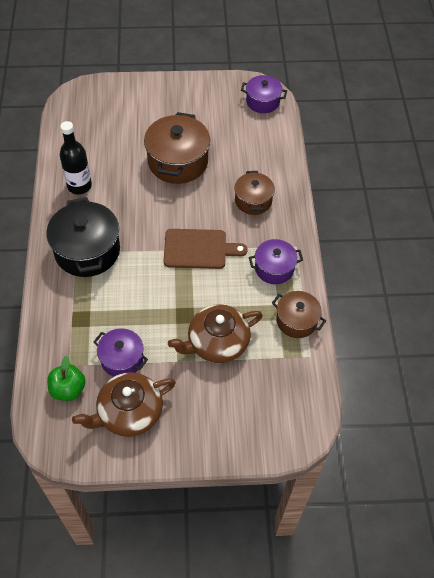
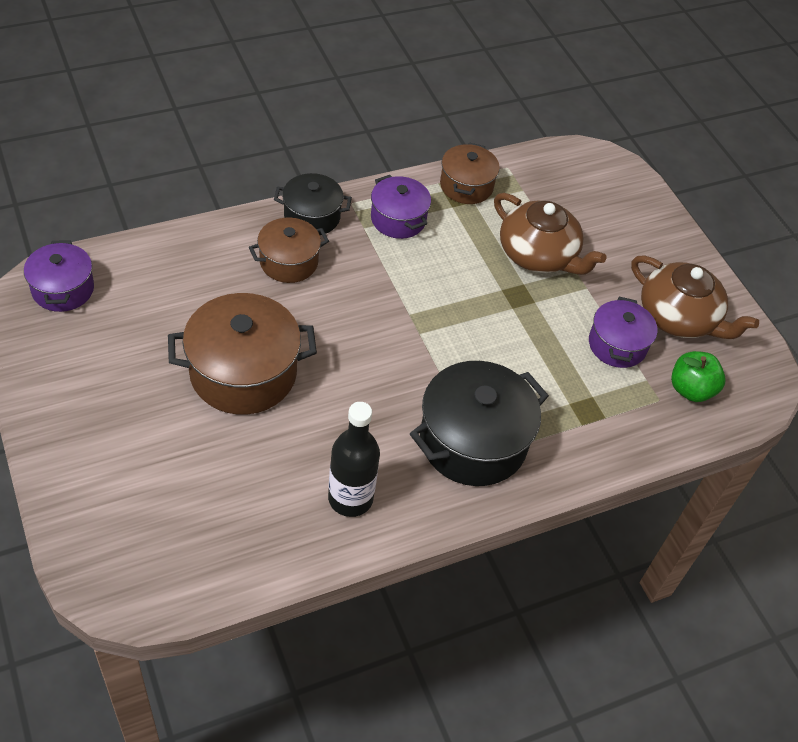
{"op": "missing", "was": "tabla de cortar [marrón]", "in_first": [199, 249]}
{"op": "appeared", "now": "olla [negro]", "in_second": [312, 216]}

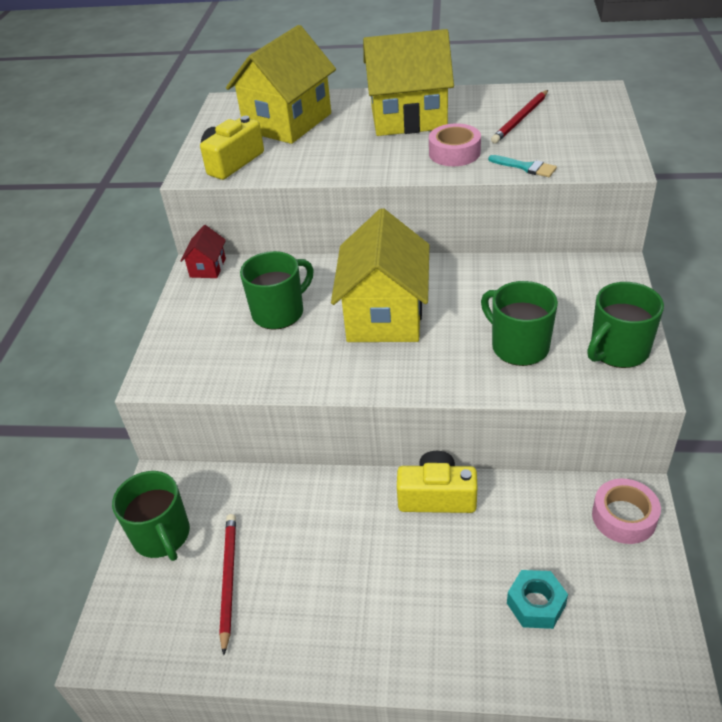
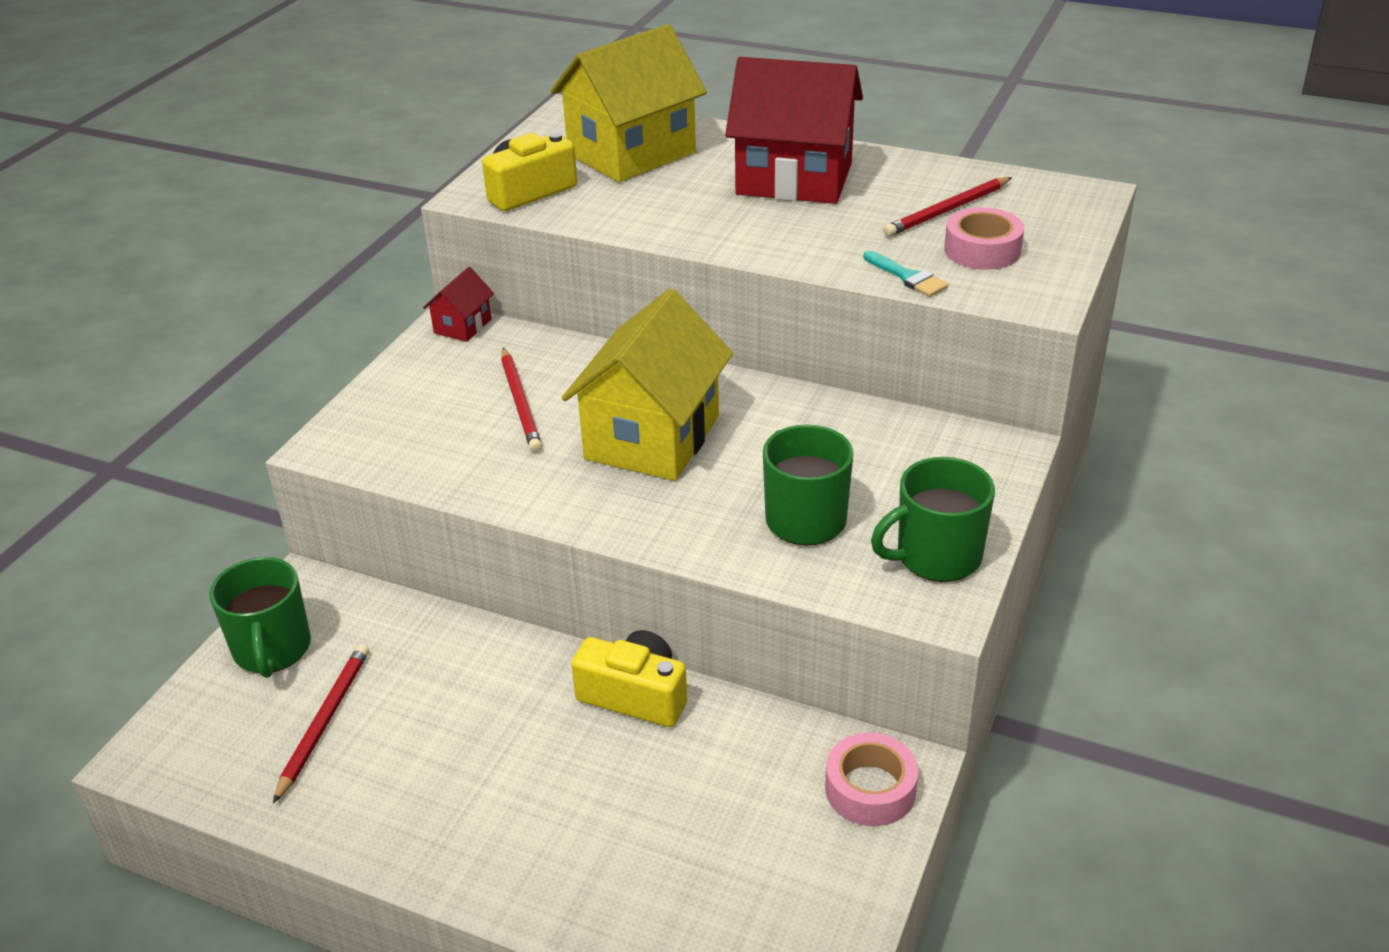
{"op": "colour", "was": "casa [amarillo]", "now": "casa [rojo]", "in_first": [408, 118], "in_second": [794, 179]}
{"op": "relocated", "was": "cinta adhesiva [rosa]", "in_first": [454, 153], "in_second": [982, 250]}
{"op": "exchanged", "was": "taza [verde]", "now": "lápiz [rojo]", "in_first": [279, 312], "in_second": [520, 403]}
{"op": "missing", "was": "tuerca [turquesa]", "in_first": [536, 604]}

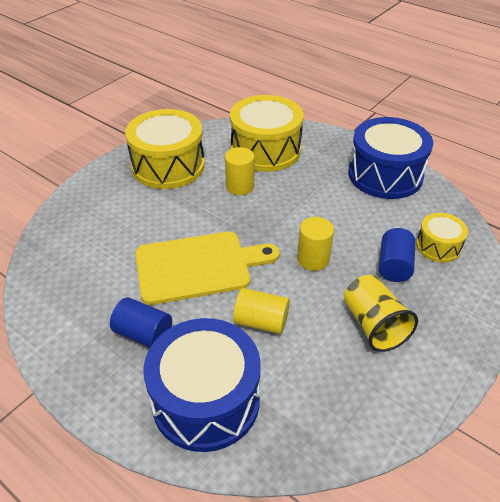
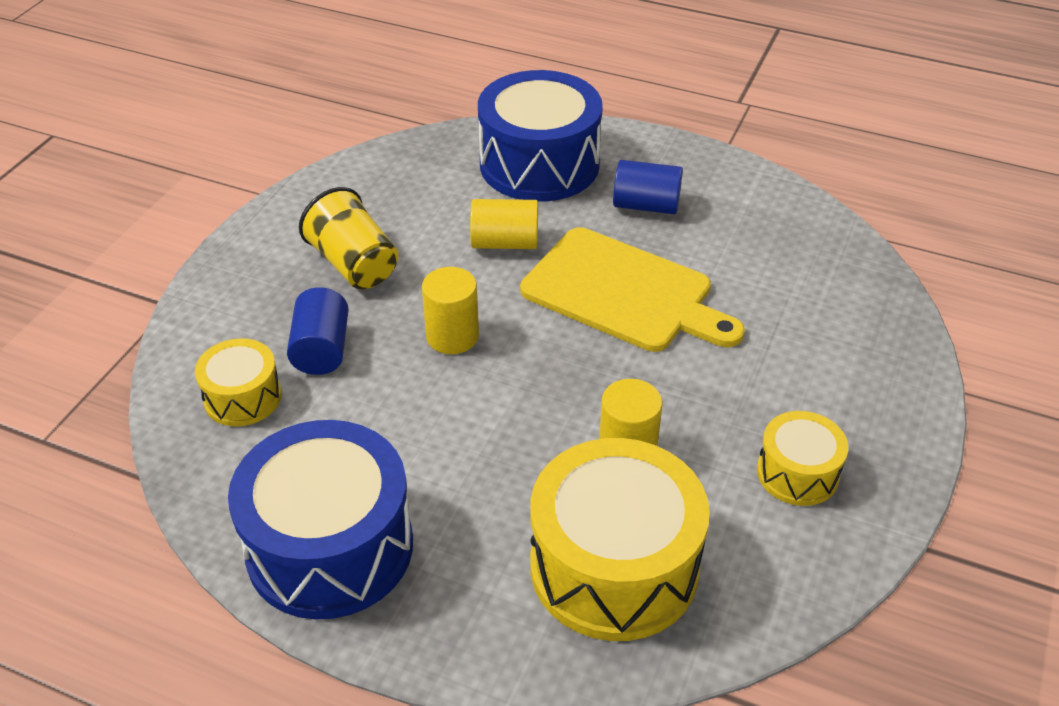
{"op": "size", "was": "tambor [amarillo]", "in_first": [168, 166], "in_second": [797, 473], "ratio": 0.52}
{"op": "spun", "was": "tabla de cortar [amarillo]", "in_first": [198, 267], "in_second": [623, 293], "clockwise": -120}

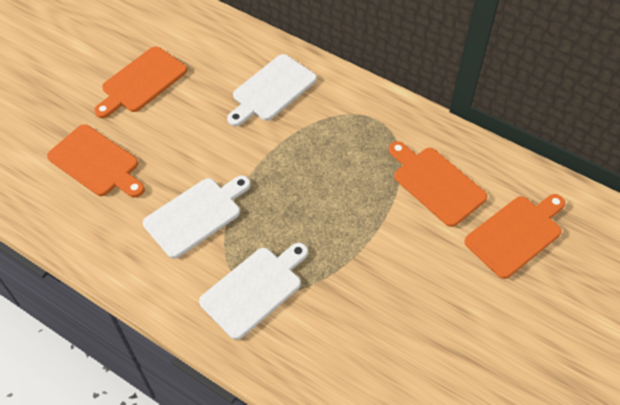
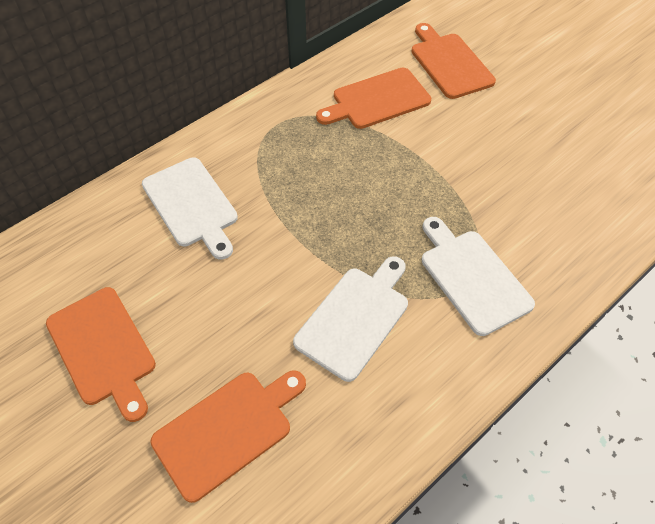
{"op": "spun", "was": "tabla de cortar [blanco]", "in_first": [196, 215], "in_second": [355, 318], "clockwise": 60}

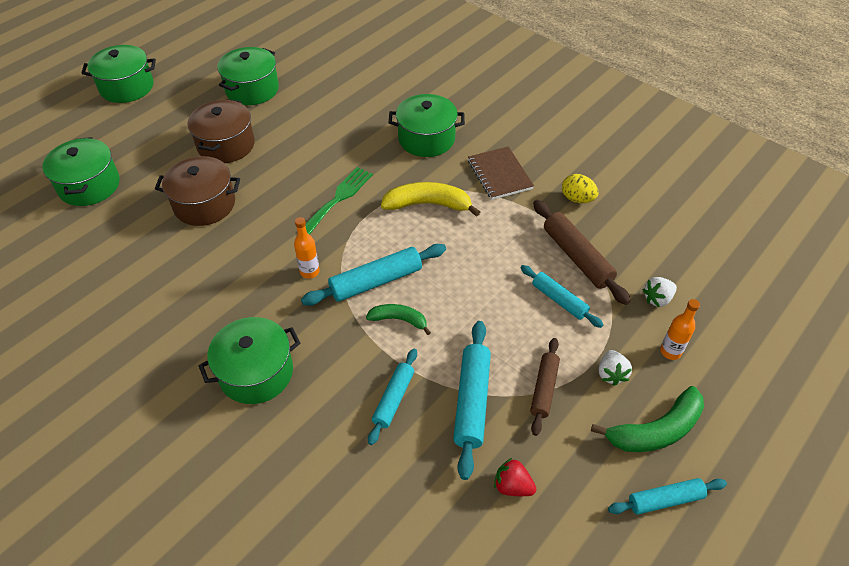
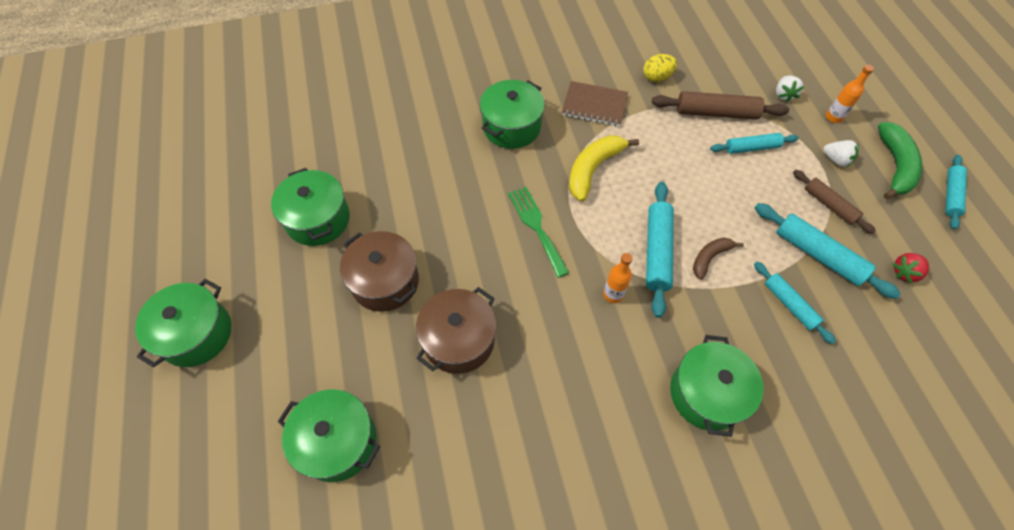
{"op": "colour", "was": "plátano [verde]", "now": "plátano [marrón]", "in_first": [399, 320], "in_second": [710, 258]}

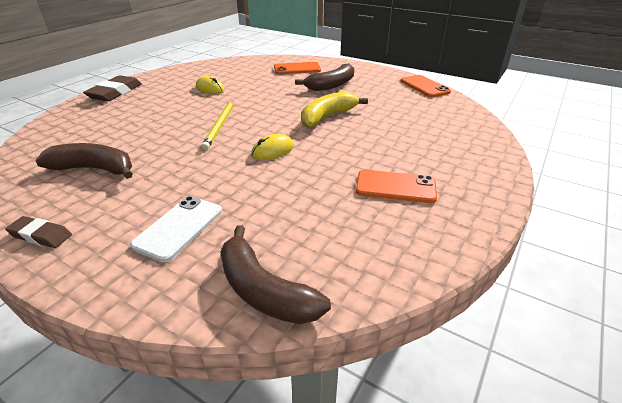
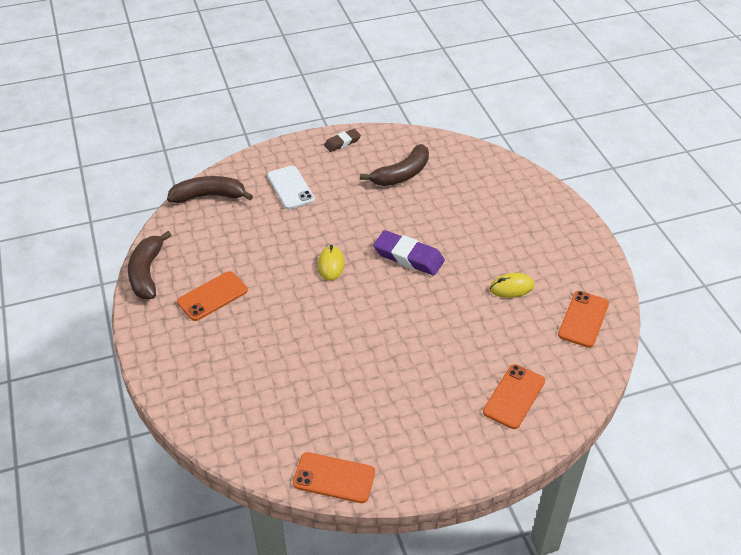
{"op": "relocated", "was": "plátano [marrón]", "in_first": [331, 85], "in_second": [147, 273]}
{"op": "missing", "was": "goma de borrar [marrón]", "in_first": [115, 93]}
{"op": "missing", "was": "plátano [amarillo]", "in_first": [327, 117]}
{"op": "exchanged", "was": "lápiz [amarillo]", "now": "goma de borrar [morado]", "in_first": [220, 126], "in_second": [408, 257]}
{"op": "appeared", "now": "móvil [naranja]", "in_second": [583, 319]}

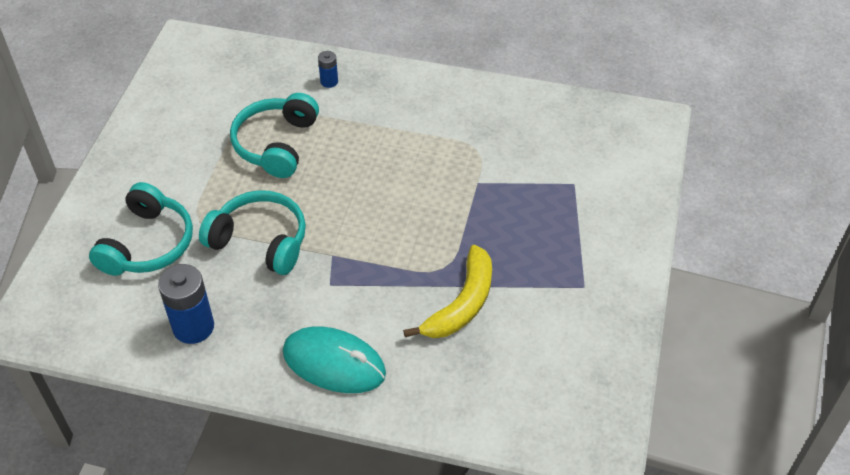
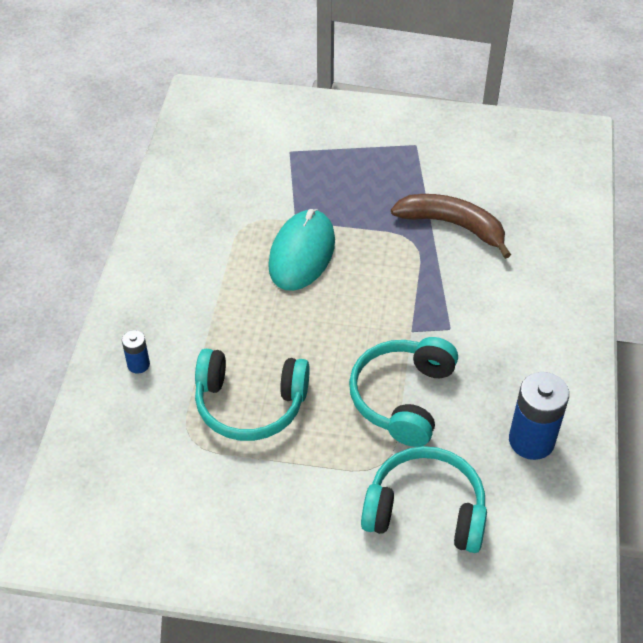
{"op": "colour", "was": "plátano [amarillo]", "now": "plátano [marrón]", "in_first": [462, 304], "in_second": [453, 225]}
{"op": "relocated", "was": "ratón [turquesa]", "in_first": [334, 363], "in_second": [302, 253]}

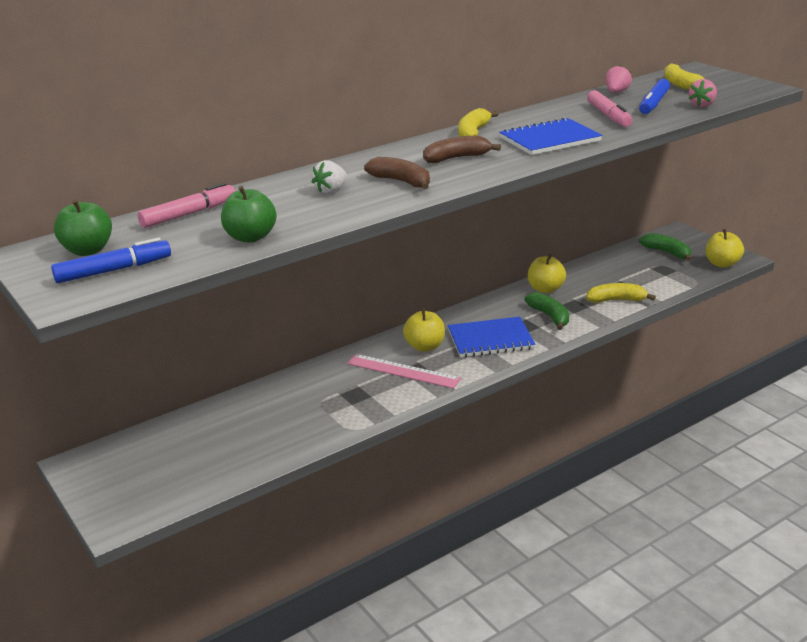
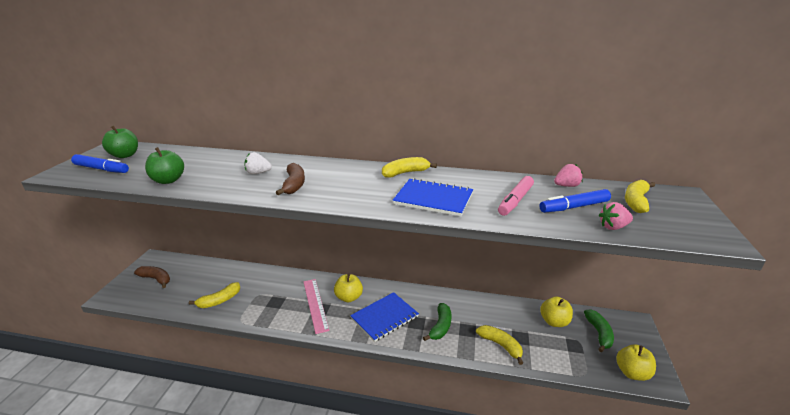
{"op": "relocated", "was": "plátano [marrón]", "in_first": [456, 158], "in_second": [156, 279]}
{"op": "missing", "was": "rotulador [rosa]", "in_first": [189, 214]}
{"op": "relocated", "was": "manzana [amarillo]", "in_first": [545, 289], "in_second": [554, 321]}
{"op": "spun", "was": "cuaderno [azul]", "in_first": [490, 339], "in_second": [384, 317], "clockwise": -75}
{"op": "appeared", "now": "plátano [amarillo]", "in_second": [219, 300]}

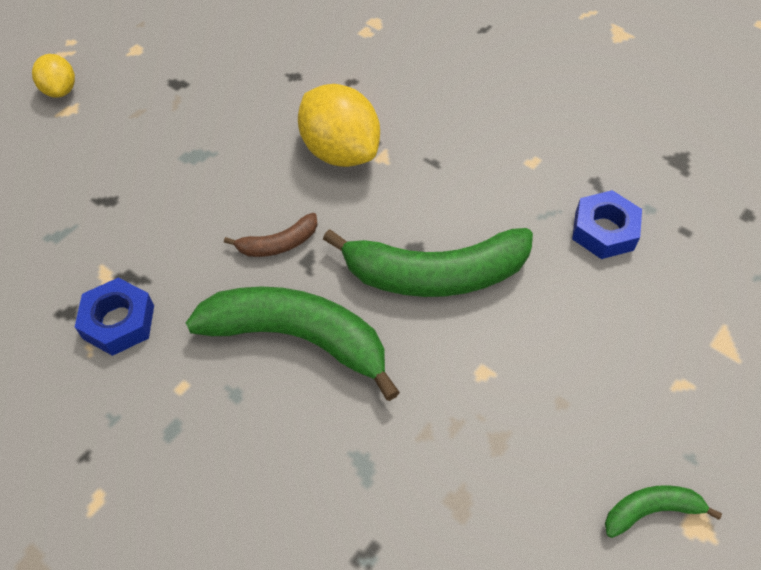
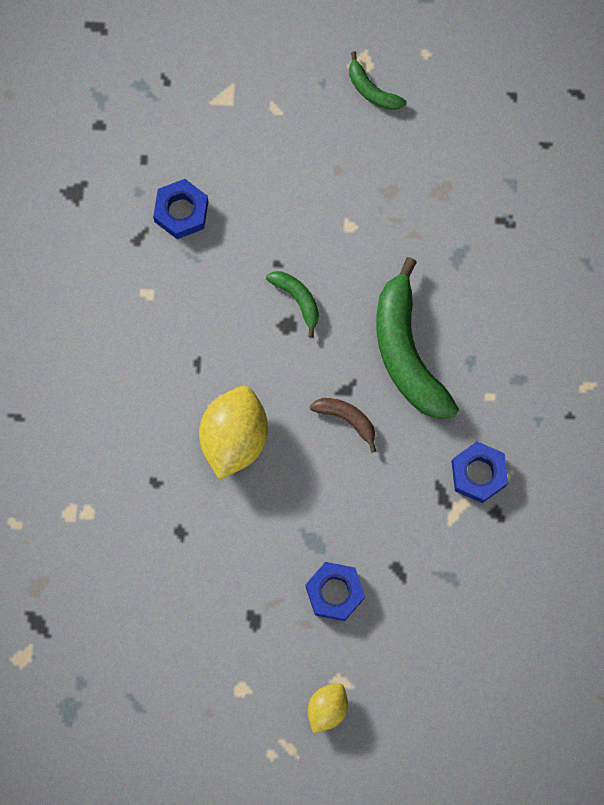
{"op": "size", "was": "plátano [verde]", "in_first": [435, 274], "in_second": [297, 299], "ratio": 0.47}
{"op": "appeared", "now": "tuerca [azul]", "in_second": [334, 592]}

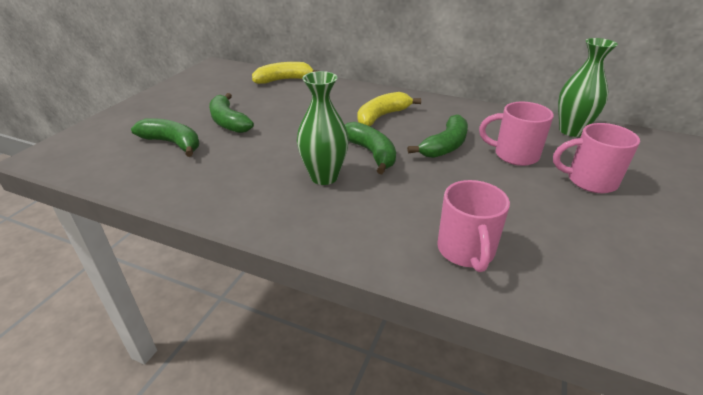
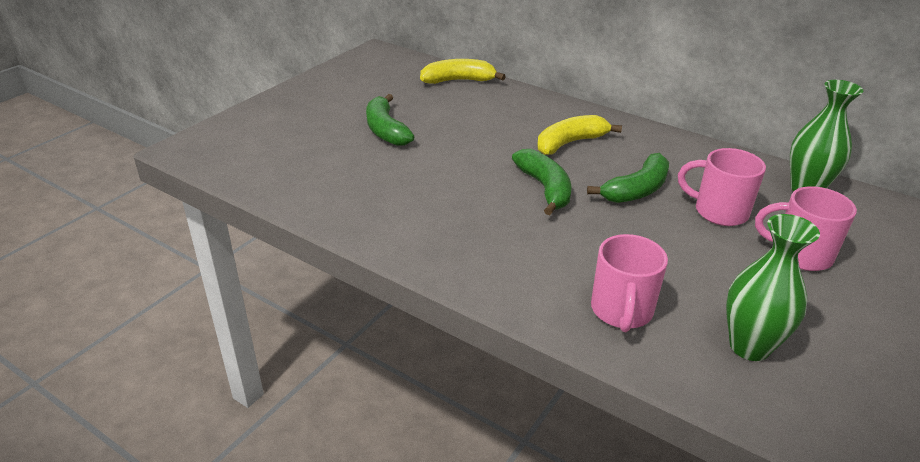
{"op": "relocated", "was": "florero [verde]", "in_first": [324, 177], "in_second": [749, 346]}
{"op": "missing", "was": "plátano [verde]", "in_first": [173, 143]}

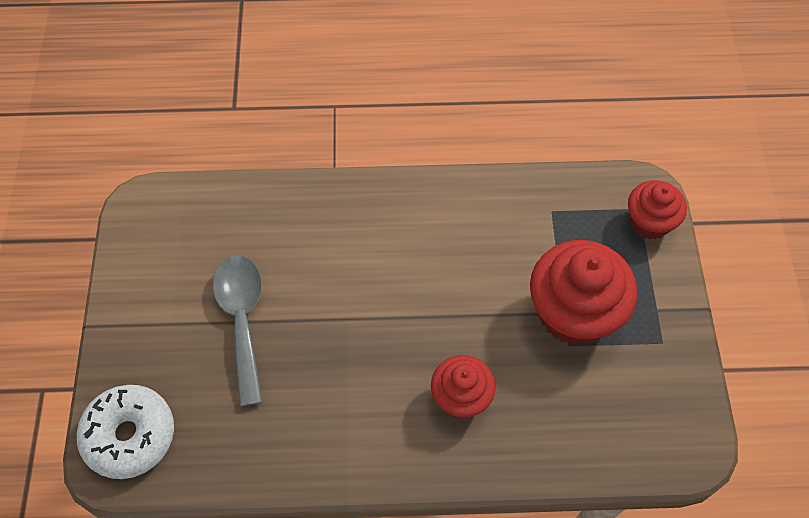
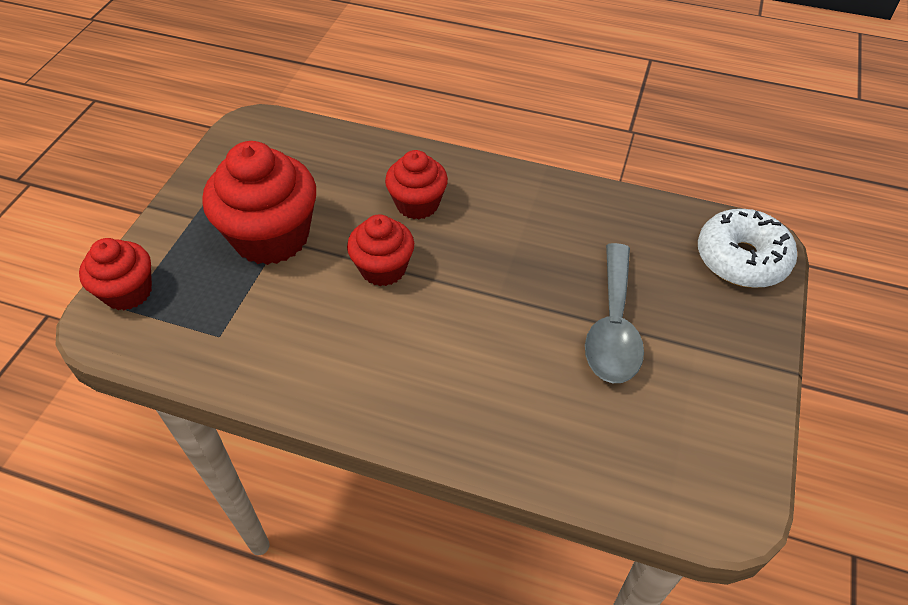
{"op": "appeared", "now": "magdalena [rojo]", "in_second": [383, 268]}

